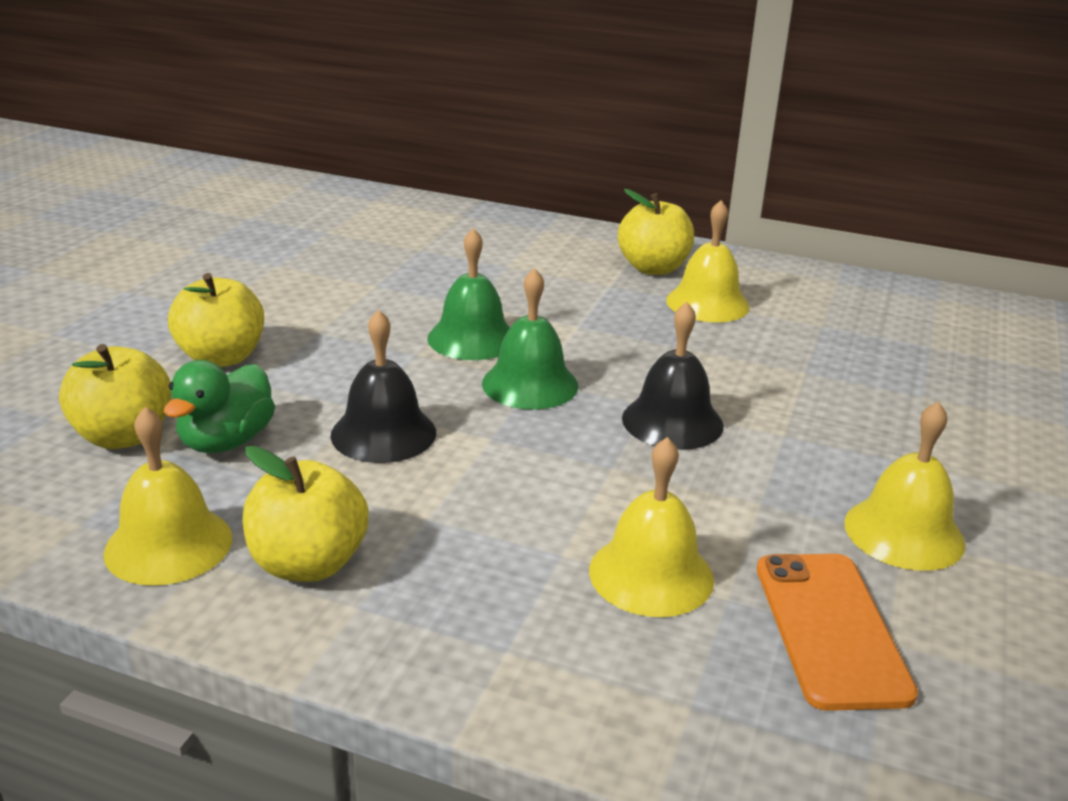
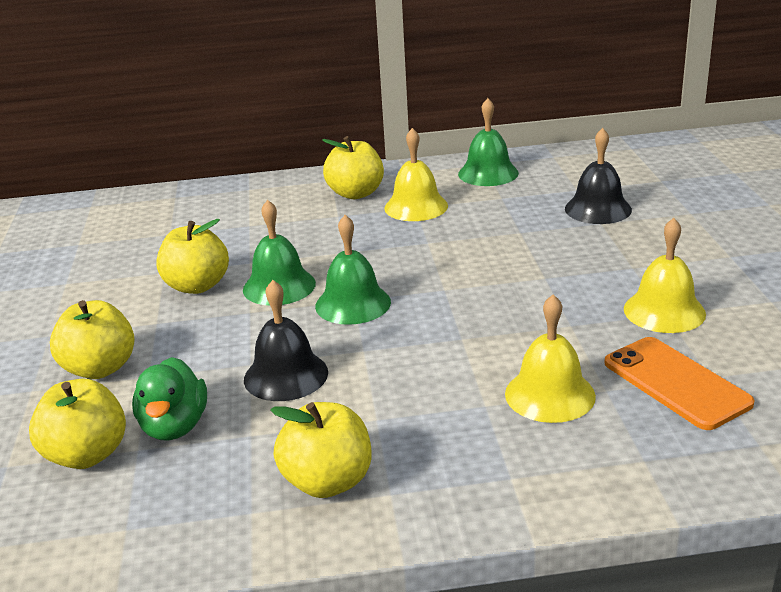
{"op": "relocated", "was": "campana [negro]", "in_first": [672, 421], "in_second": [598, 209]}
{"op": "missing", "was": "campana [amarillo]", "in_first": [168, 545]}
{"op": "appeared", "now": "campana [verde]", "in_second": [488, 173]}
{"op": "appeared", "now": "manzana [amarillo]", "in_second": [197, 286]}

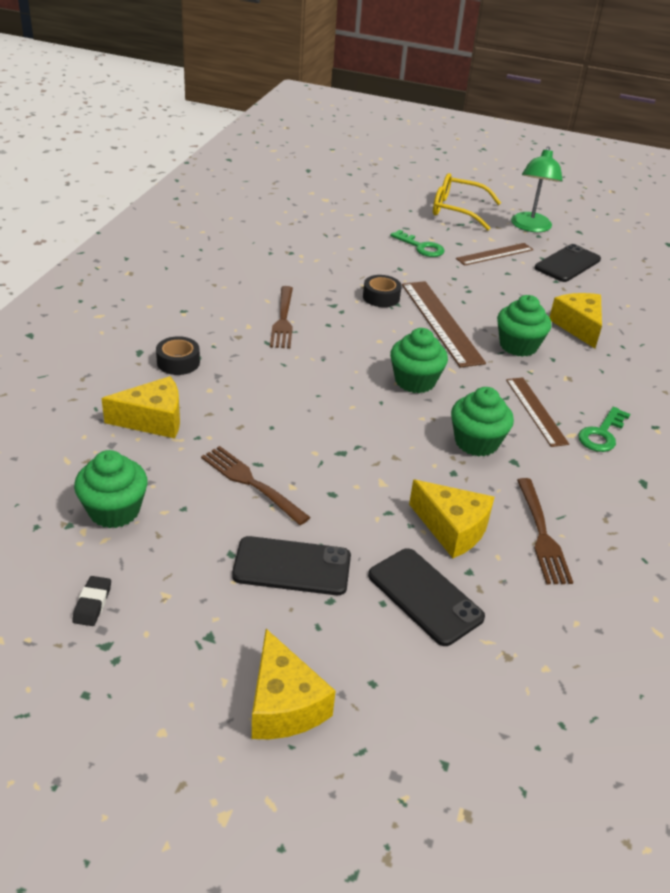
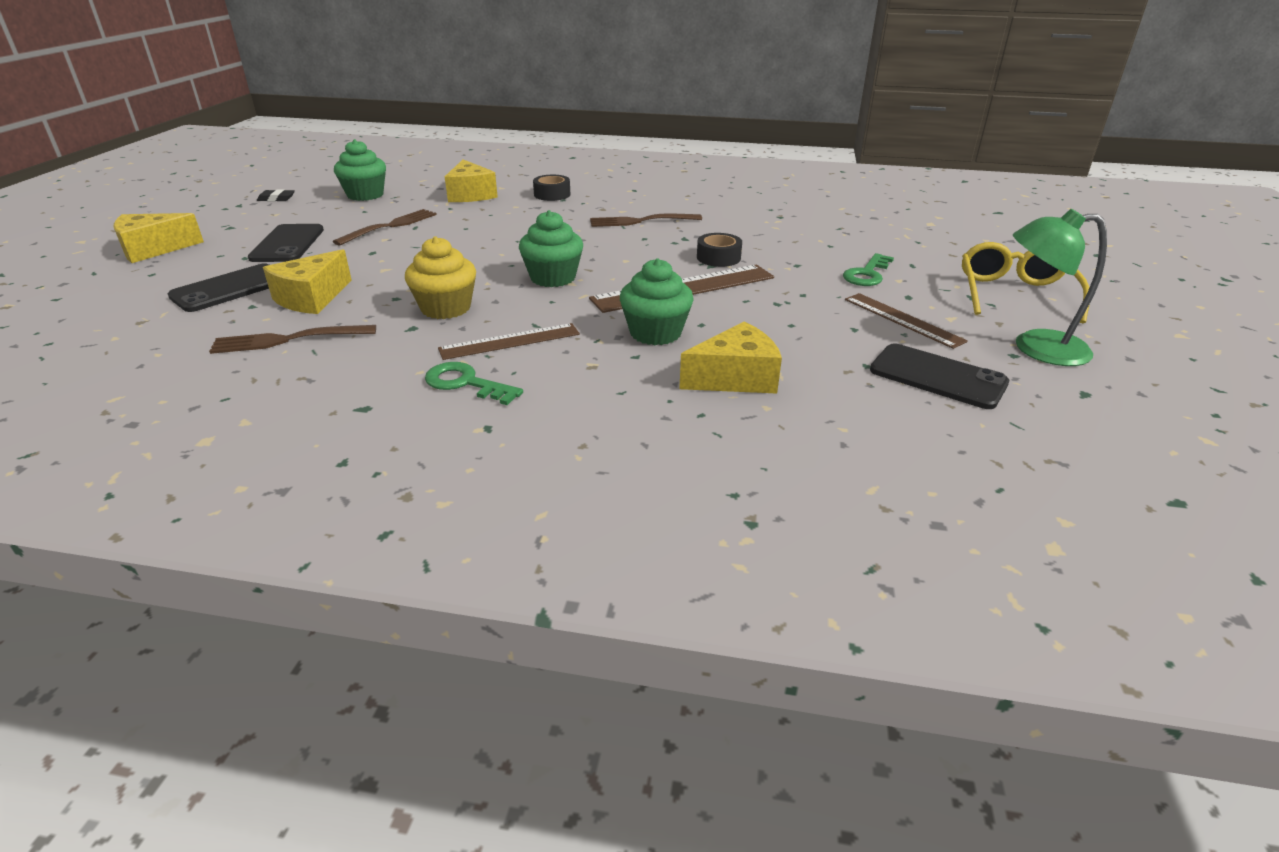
{"op": "colour", "was": "magdalena [verde]", "now": "magdalena [amarillo]", "in_first": [476, 442], "in_second": [446, 308]}

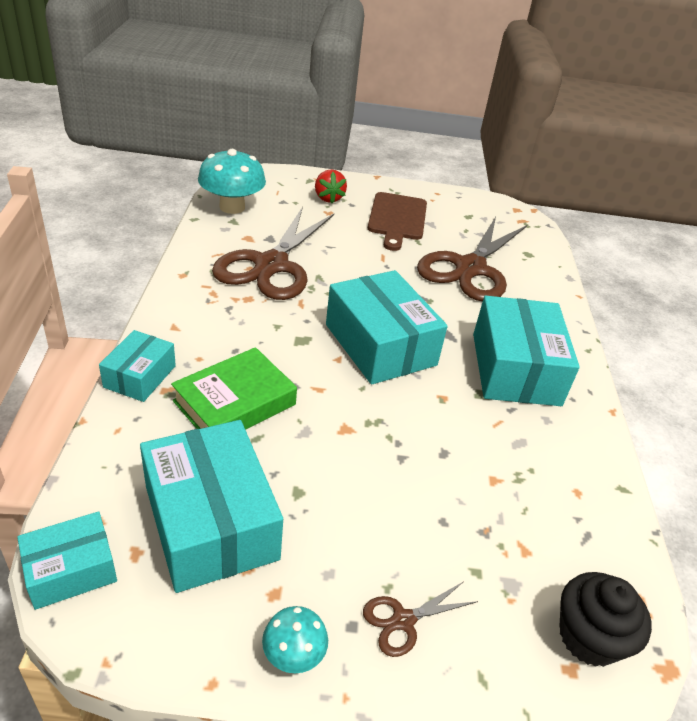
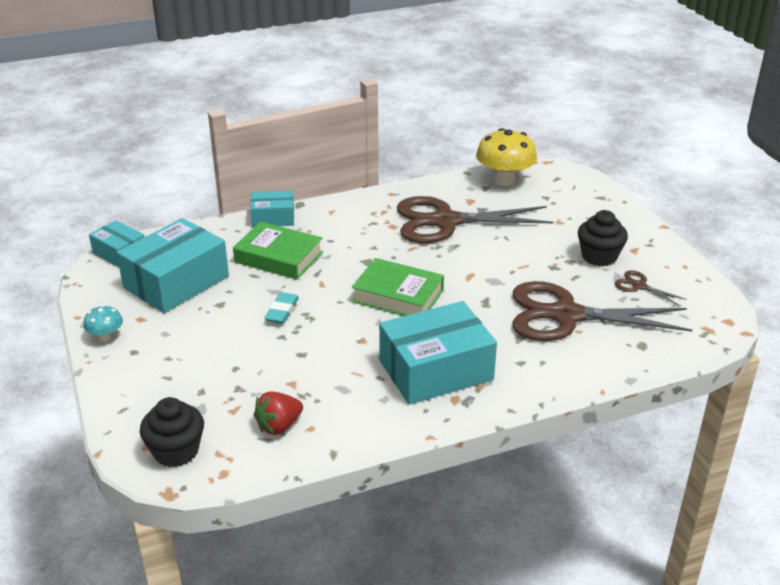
{"op": "colour", "was": "seta [turquesa]", "now": "seta [amarillo]", "in_first": [232, 207], "in_second": [504, 180]}
{"op": "relocated", "was": "fresa [rojo]", "in_first": [328, 198], "in_second": [279, 426]}
{"op": "exchanged", "was": "tabla de cortar [marrón]", "now": "magdalena [negro]", "in_first": [397, 219], "in_second": [599, 256]}
{"op": "exchanged", "was": "caja [turquesa]", "now": "libro [verde]", "in_first": [380, 344], "in_second": [398, 296]}
{"op": "relocated", "was": "tijeras [marrón]", "in_first": [403, 621], "in_second": [638, 286]}
{"op": "appeared", "now": "goma de borrar [turquesa]", "in_second": [282, 311]}

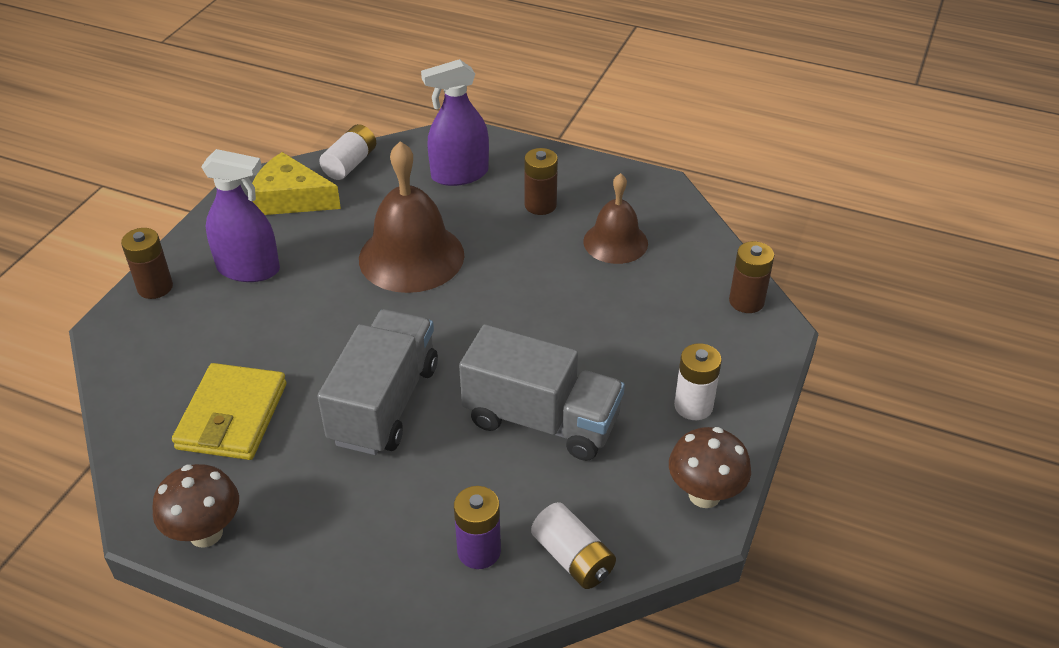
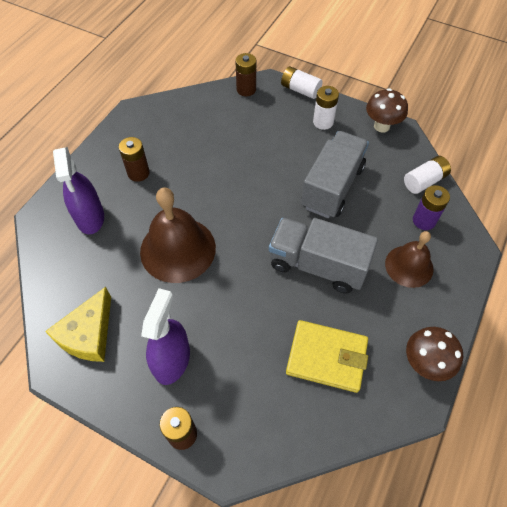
{"op": "relocated", "was": "pila [blanco]", "in_first": [350, 164], "in_second": [300, 90]}
{"op": "relocated", "was": "campana [marrón]", "in_first": [615, 242], "in_second": [409, 266]}

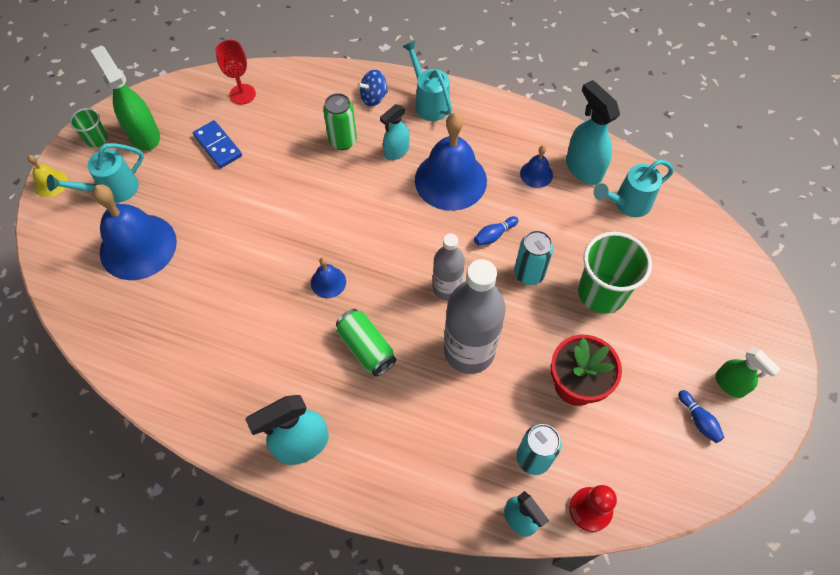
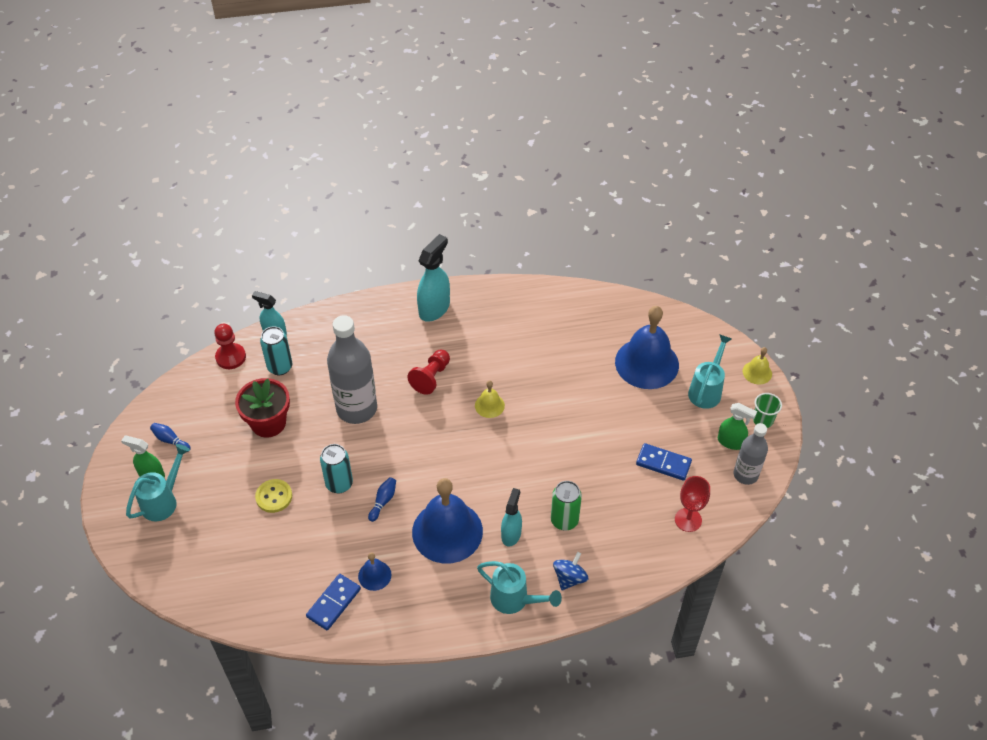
{"op": "size", "was": "pulverizador [verde]", "in_first": [144, 135], "in_second": [731, 442], "ratio": 0.63}
{"op": "exchanged", "was": "pulverizador [turquesa]", "now": "ficha de dominó [azul]", "in_first": [583, 168], "in_second": [334, 603]}
{"op": "relocated", "was": "regadera [turquesa]", "in_first": [627, 204], "in_second": [163, 501]}
{"op": "exchanged", "was": "vaso [verde]", "now": "botón [amarillo]", "in_first": [601, 293], "in_second": [274, 496]}
{"op": "relocated", "was": "botella [gris]", "in_first": [447, 288], "in_second": [745, 475]}
{"op": "colour", "was": "campana [azul]", "now": "campana [amarillo]", "in_first": [328, 282], "in_second": [489, 405]}
{"op": "exchanged", "was": "lata [verde]", "now": "peón [rojo]", "in_first": [366, 348], "in_second": [431, 377]}

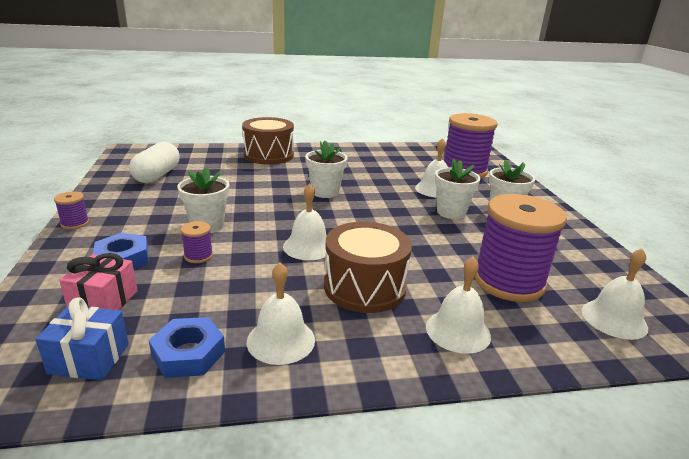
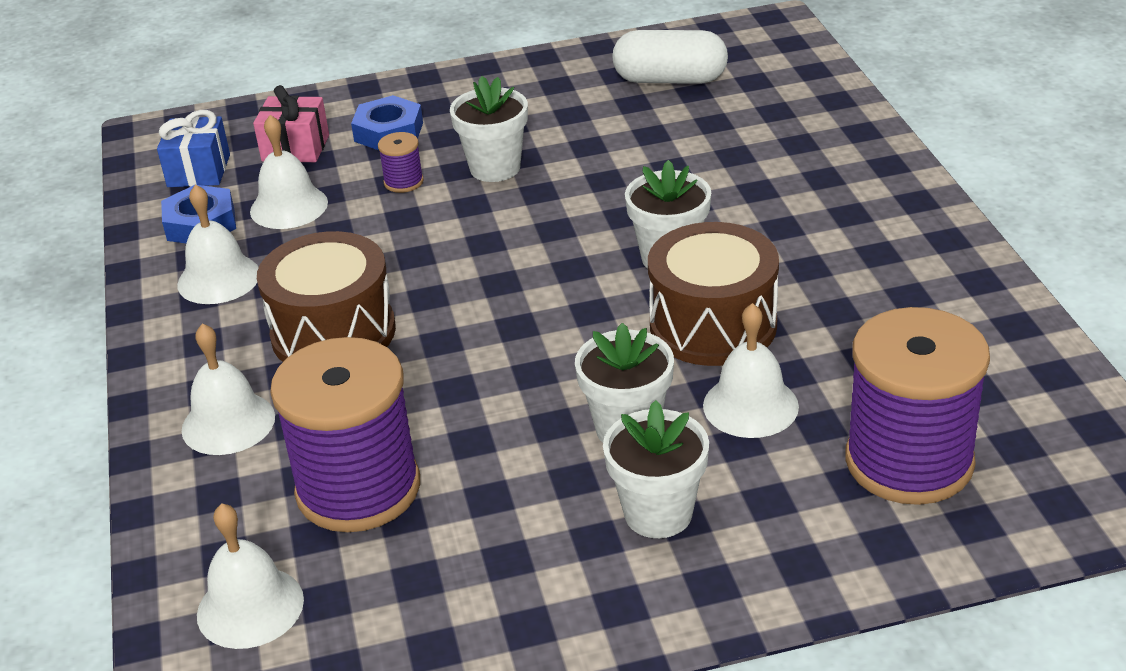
{"op": "relocated", "was": "tambor [marrón]", "in_first": [268, 155], "in_second": [713, 325]}
{"op": "relocated", "was": "campana [blanco]", "in_first": [308, 246], "in_second": [289, 206]}
{"op": "missing", "was": "carrete [morado]", "in_first": [75, 223]}

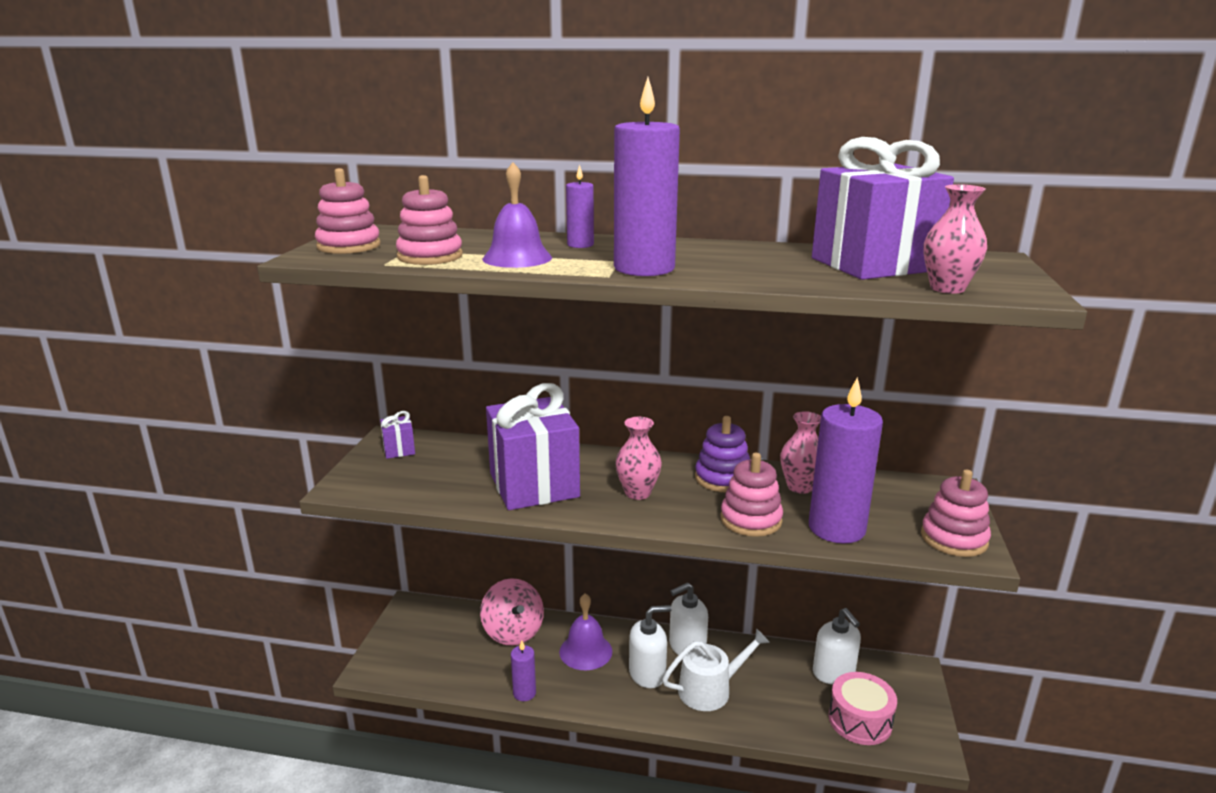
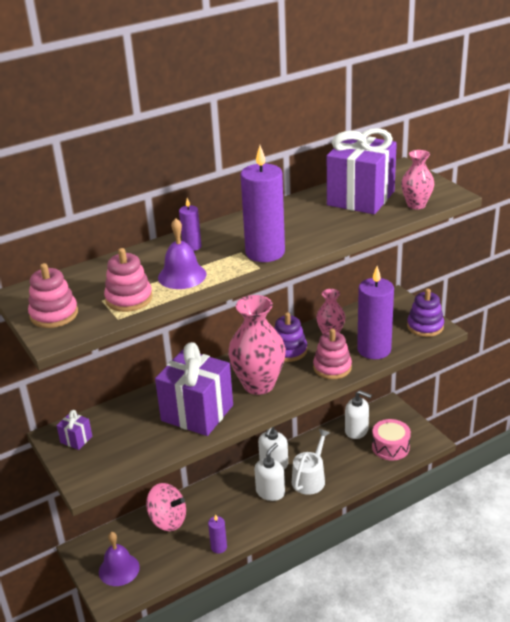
{"op": "size", "was": "florero [rosa]", "in_first": [637, 493], "in_second": [258, 384], "ratio": 1.82}
{"op": "colour", "was": "juguete apilable [rosa]", "now": "juguete apilable [morado]", "in_first": [954, 539], "in_second": [425, 326]}
{"op": "relocated", "was": "campana [morado]", "in_first": [585, 651], "in_second": [119, 569]}

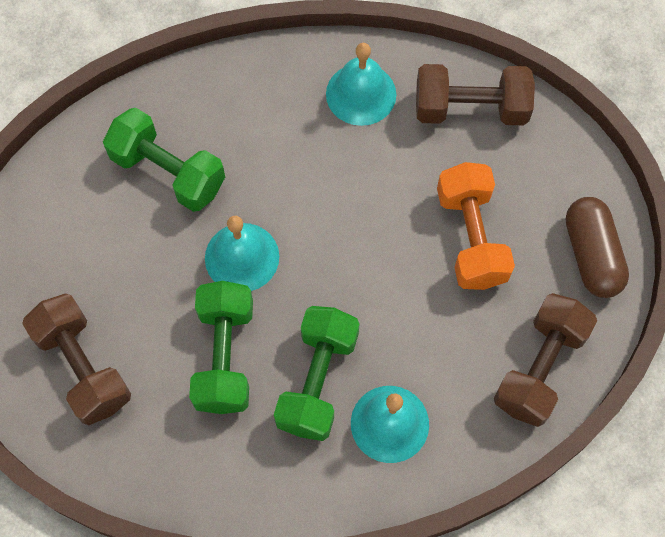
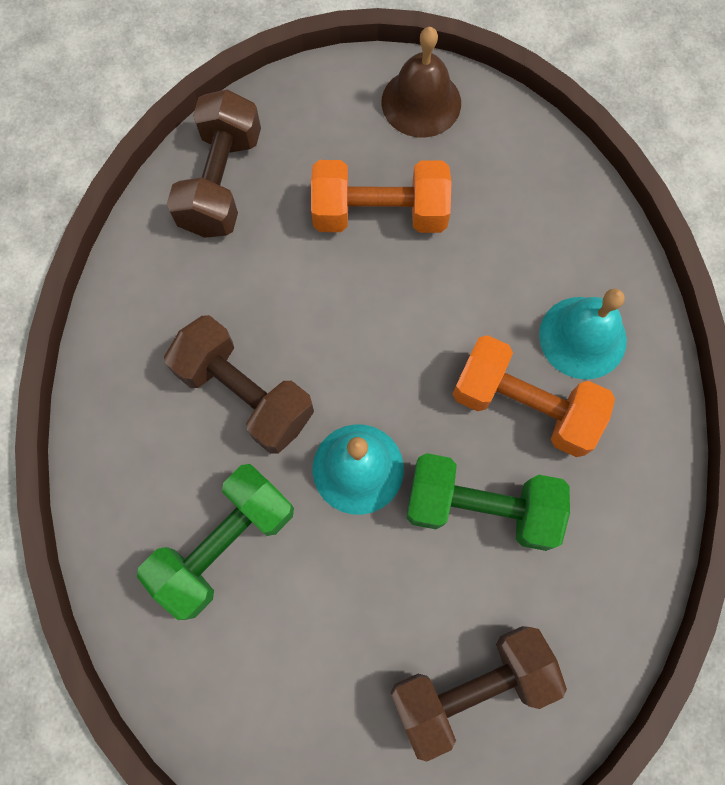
{"op": "missing", "was": "campana [turquesa]", "in_first": [361, 94]}
{"op": "exchanged", "was": "cápsula [marrón]", "now": "campana [marrón]", "in_first": [591, 255], "in_second": [421, 102]}
{"op": "relocated", "was": "mancuerna [marrón]", "in_first": [539, 367], "in_second": [245, 394]}
{"op": "colour", "was": "mancuerna [verde]", "now": "mancuerna [naranja]", "in_first": [317, 381], "in_second": [524, 405]}

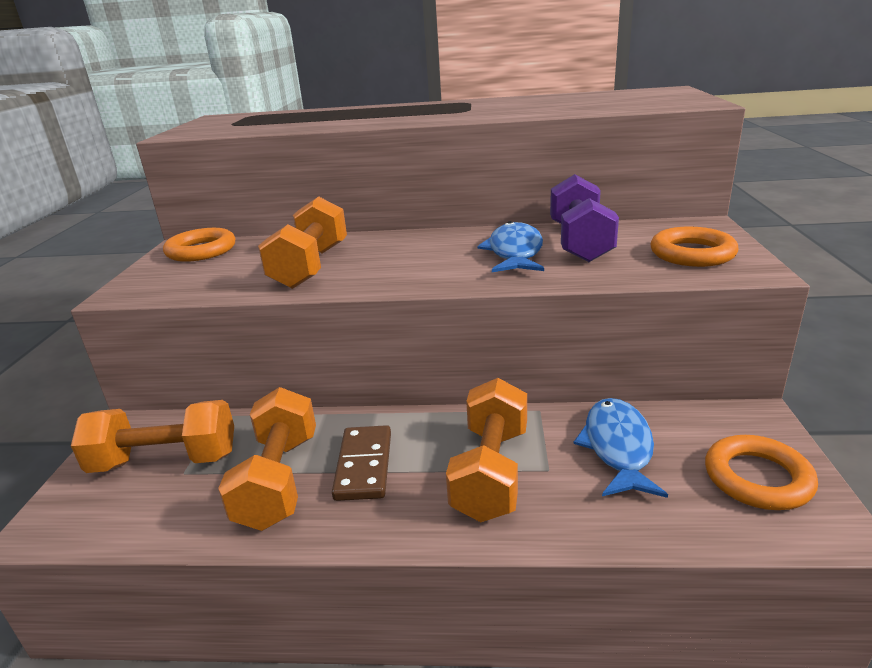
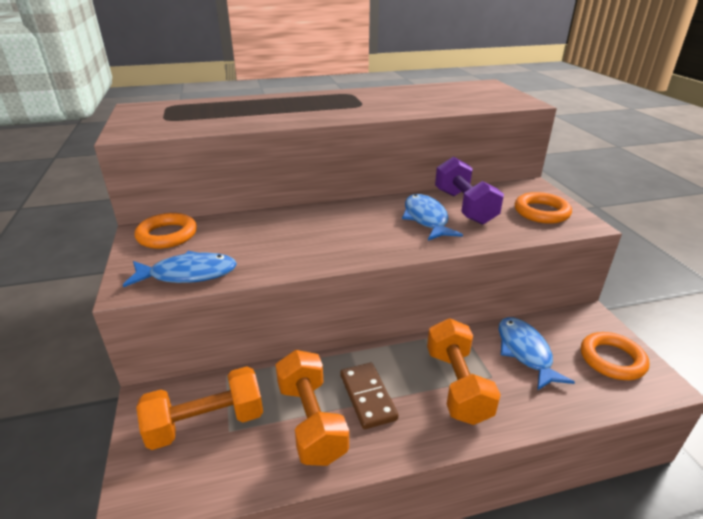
{"op": "missing", "was": "mancuerna [naranja]", "in_first": [310, 266]}
{"op": "appeared", "now": "pez [azul]", "in_second": [188, 274]}

